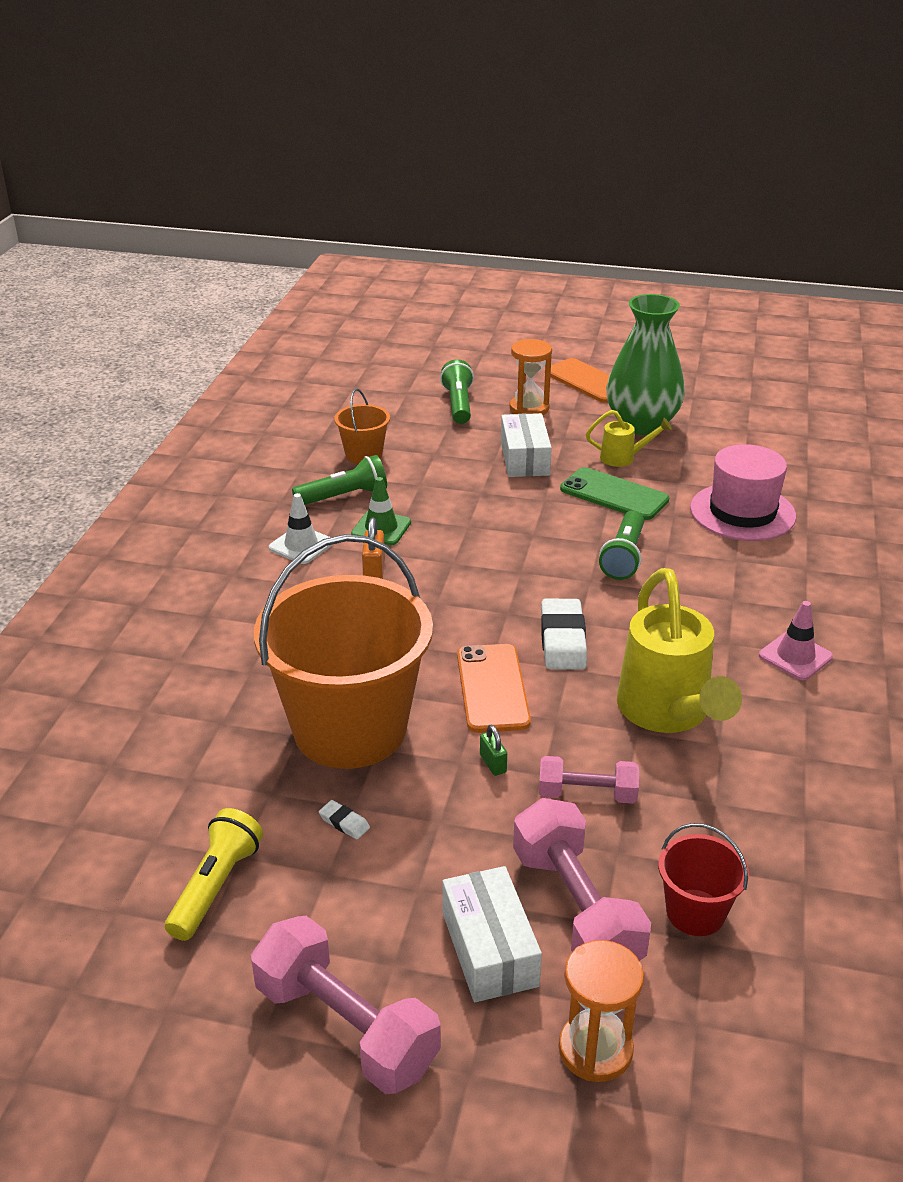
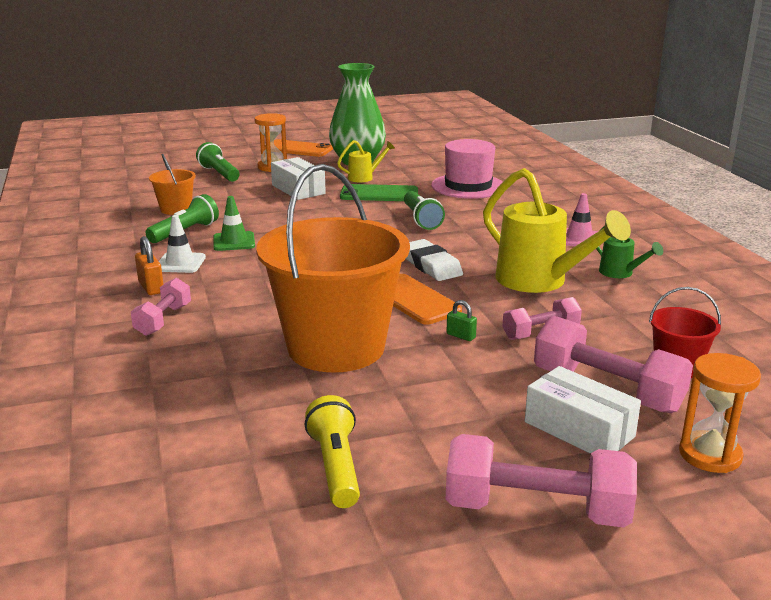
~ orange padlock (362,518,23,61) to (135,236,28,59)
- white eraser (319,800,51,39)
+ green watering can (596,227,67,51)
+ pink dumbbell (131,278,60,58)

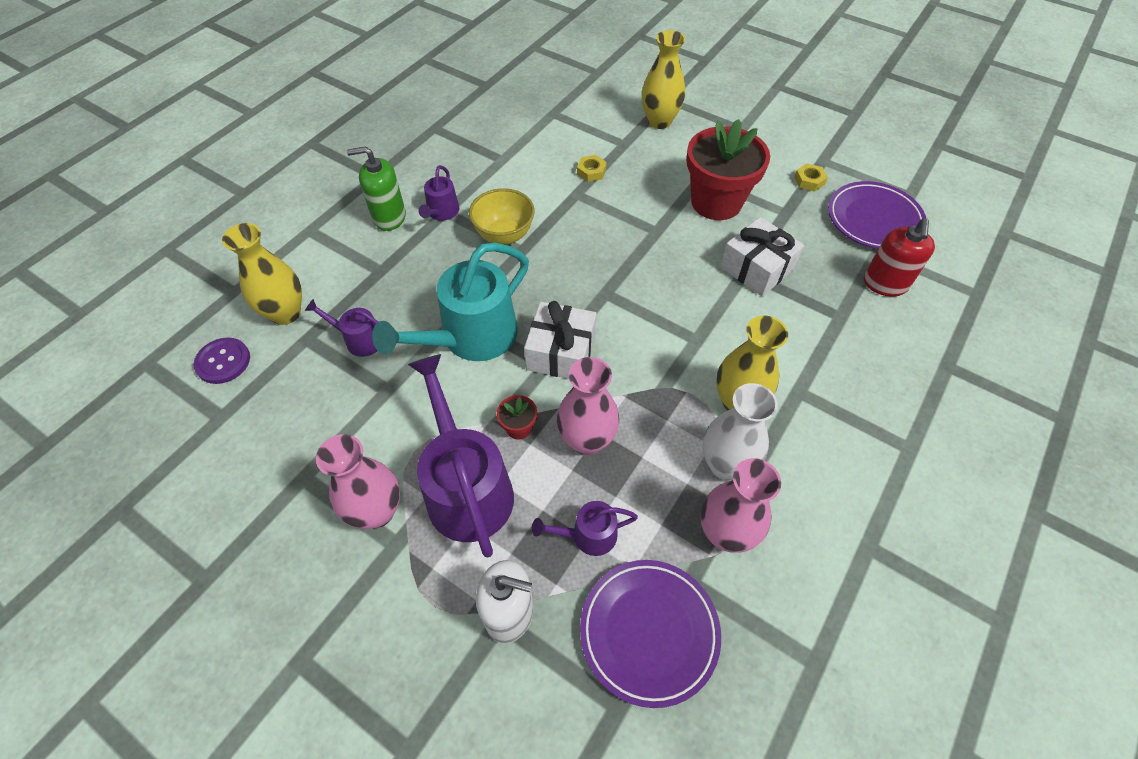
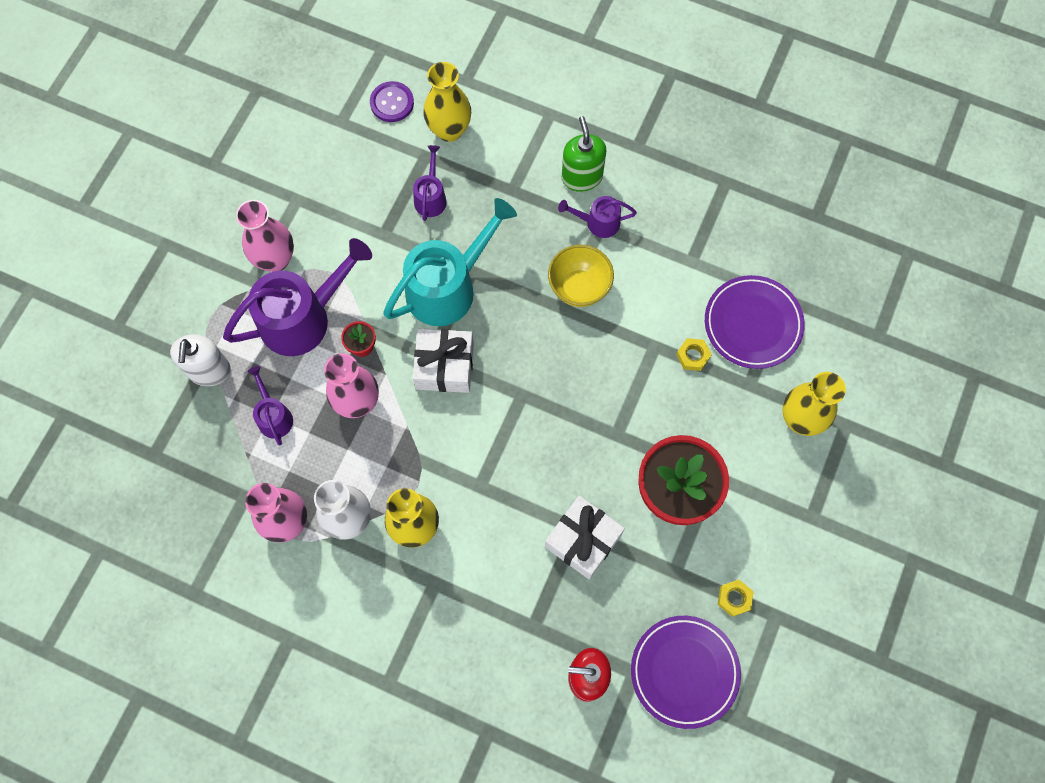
~ turquoise watering can (372,243,157,118) = (383,198,134,128) 105 degrees clockwise
~ purple plate (580,560,141,148) to (705,275,100,94)

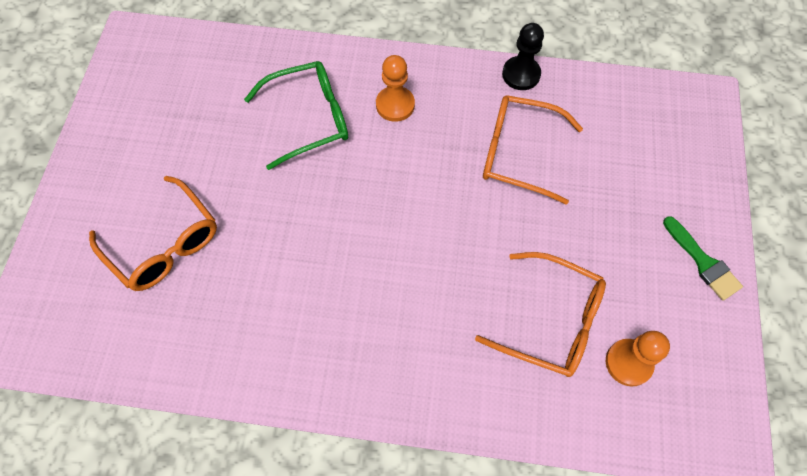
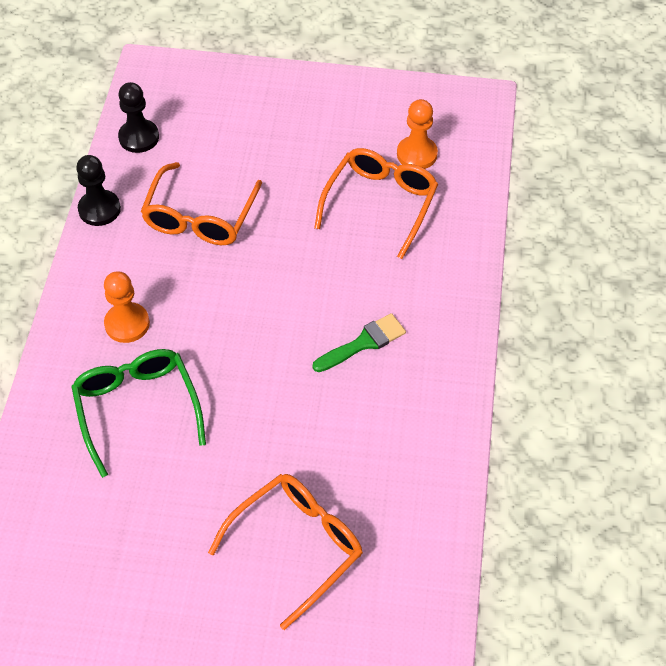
~ green brush (663,216,80,85) to (313,313,93,59)
+ black pawn (118,82,41,71)

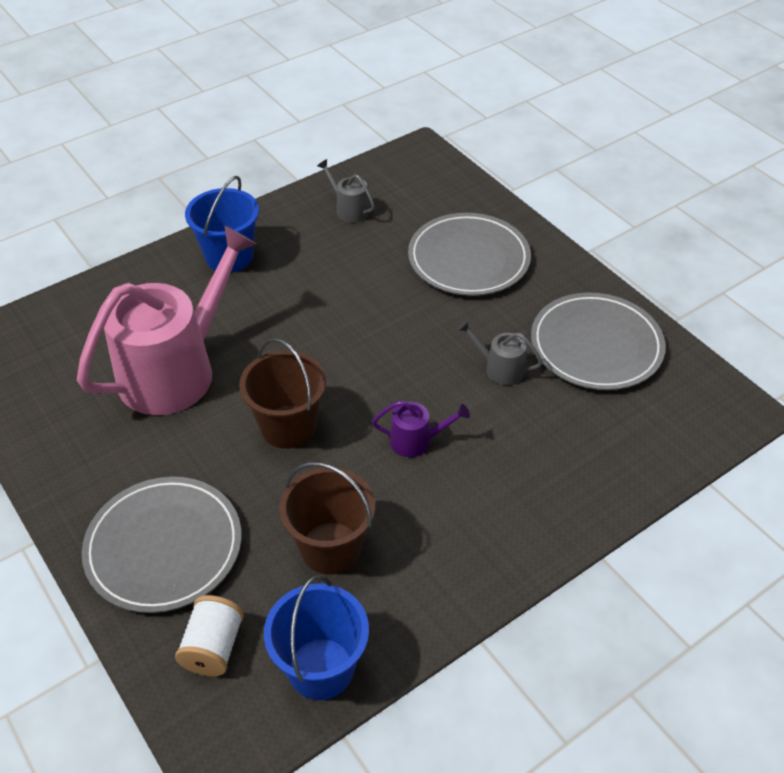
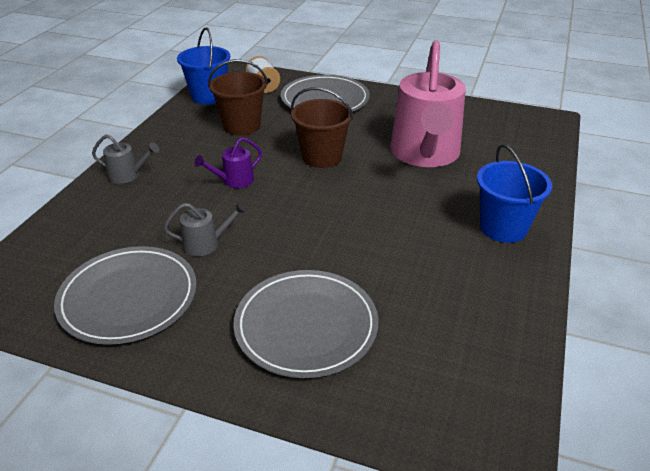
~ grey watering can (317,159,58,64) to (92,135,67,49)

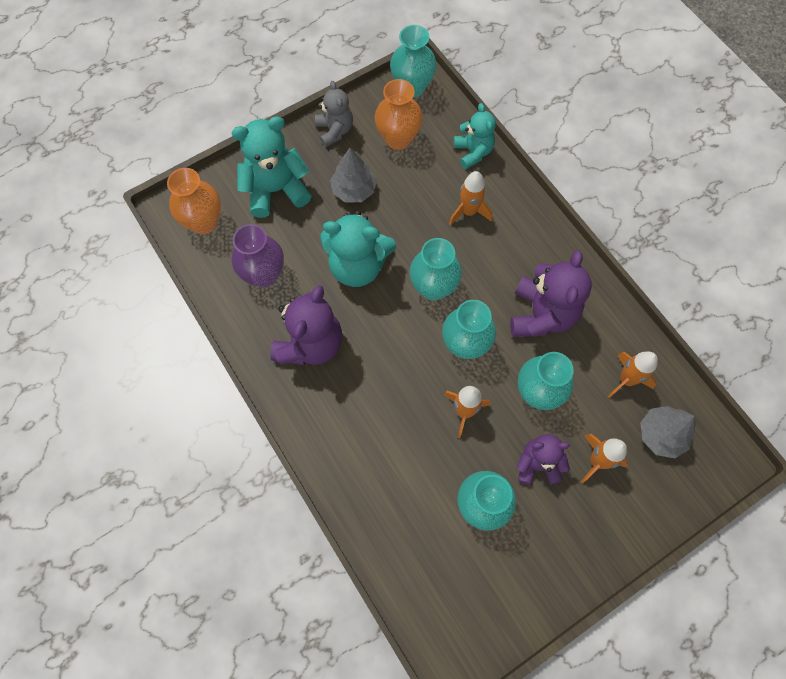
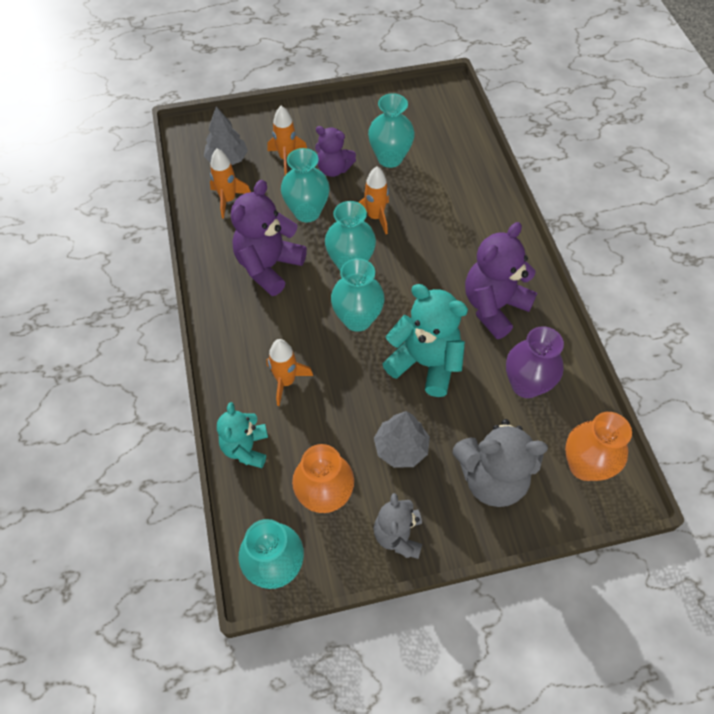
~ turquoise teddy bear (231,116,80,102) to grey teddy bear (453,419,95,88)

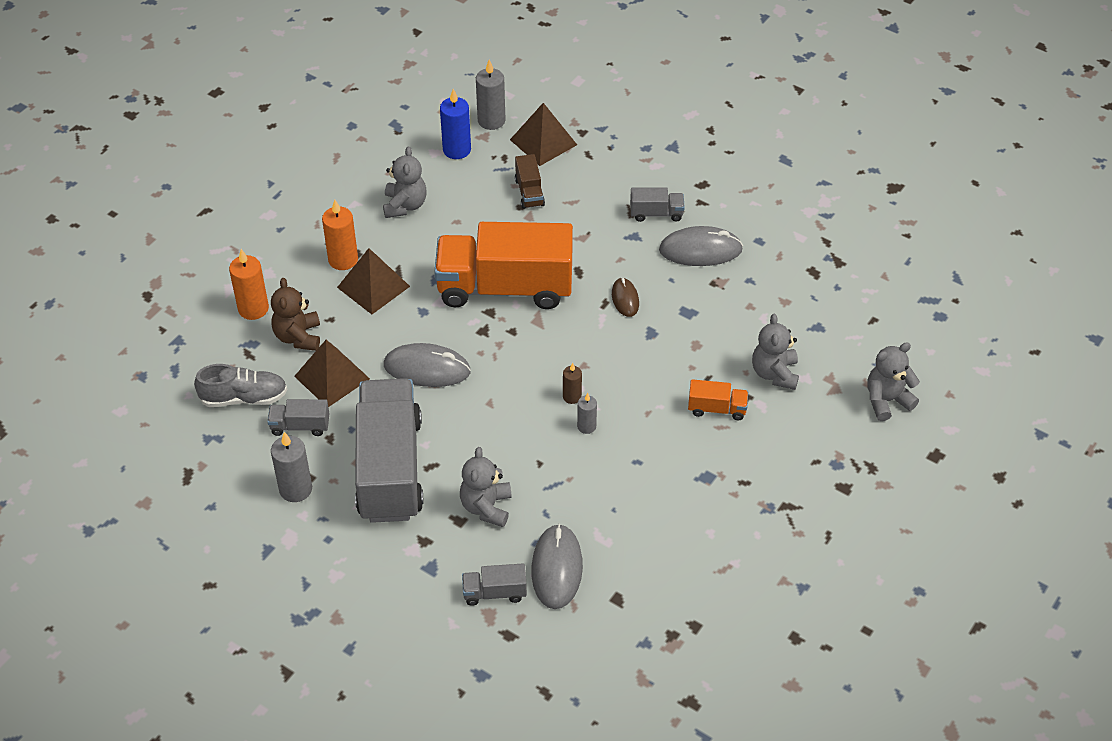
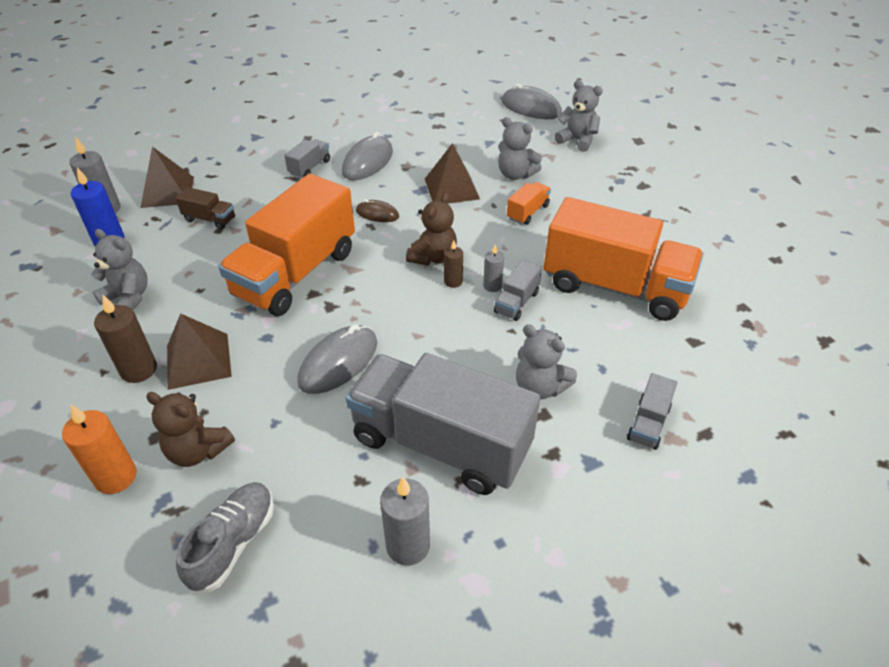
~ orange candle (322,200,36,70) to brown candle (94,294,63,89)
~ brown pyramid (294,340,76,67) to (425,144,55,60)
~ grey teddy bear (867,342,53,79) = (555,80,48,72) 120 degrees clockwise
~ grey truck (267,399,62,37) to (494,260,48,61)
~ grey mouse (531,524,52,85) to (502,83,60,36)
+ brown teddy bear (406,193,51,73)
+ orange truck (544,197,160,124)

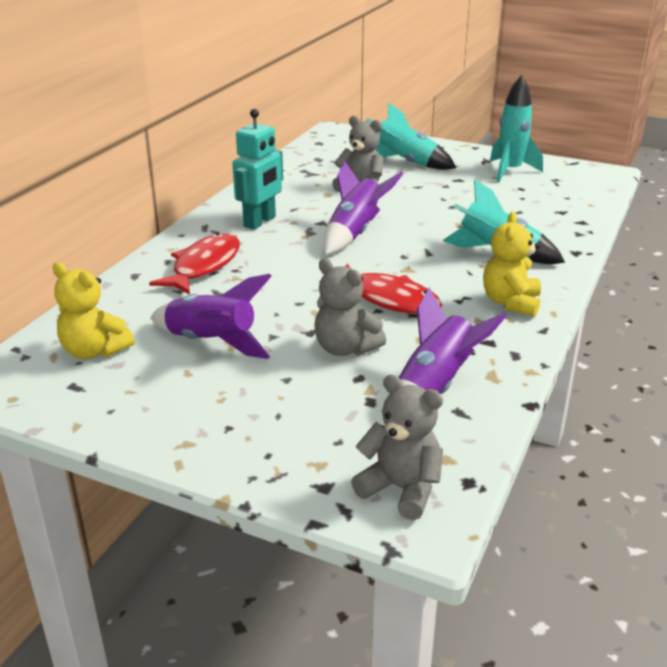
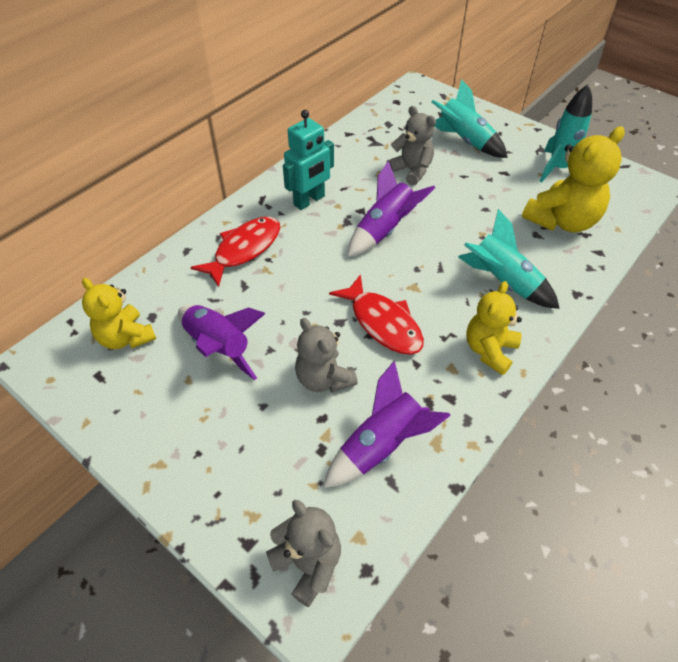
+ yellow teddy bear (522,126,103,106)

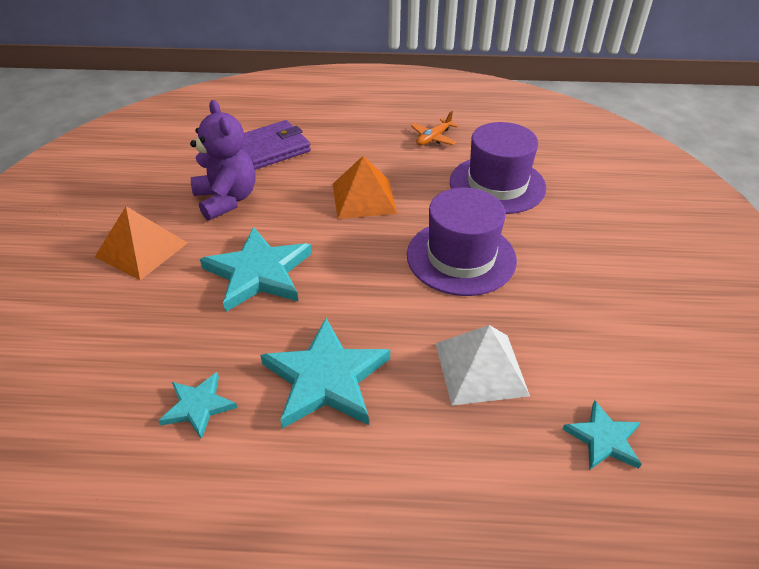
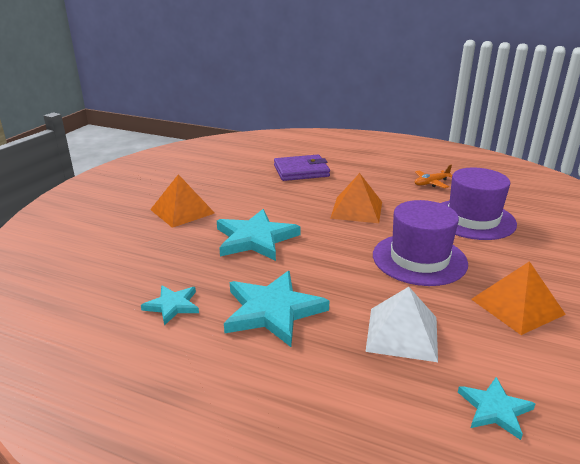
- purple teddy bear (190,100,66,121)
+ orange pyramid (471,261,95,74)

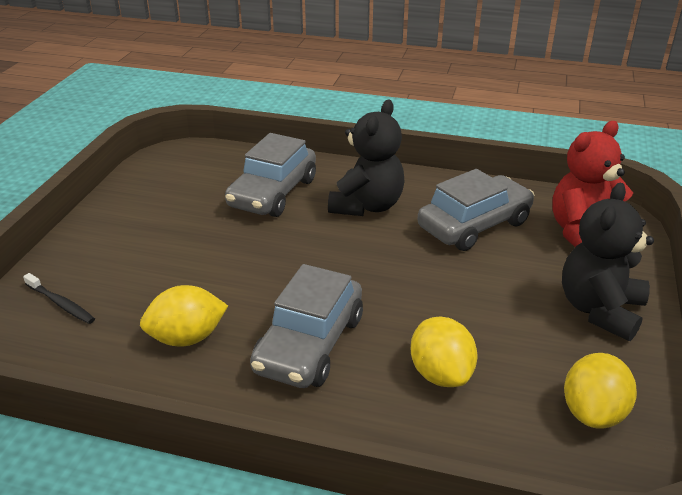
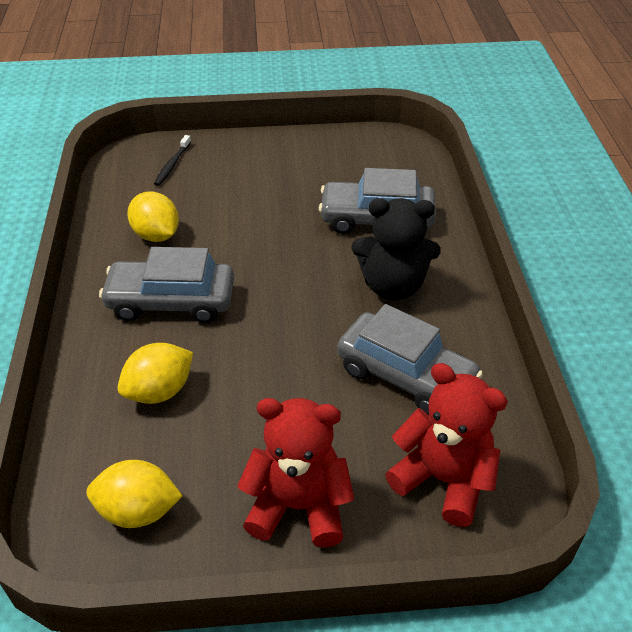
~ black teddy bear (562,183,92,158) to red teddy bear (237,398,117,150)

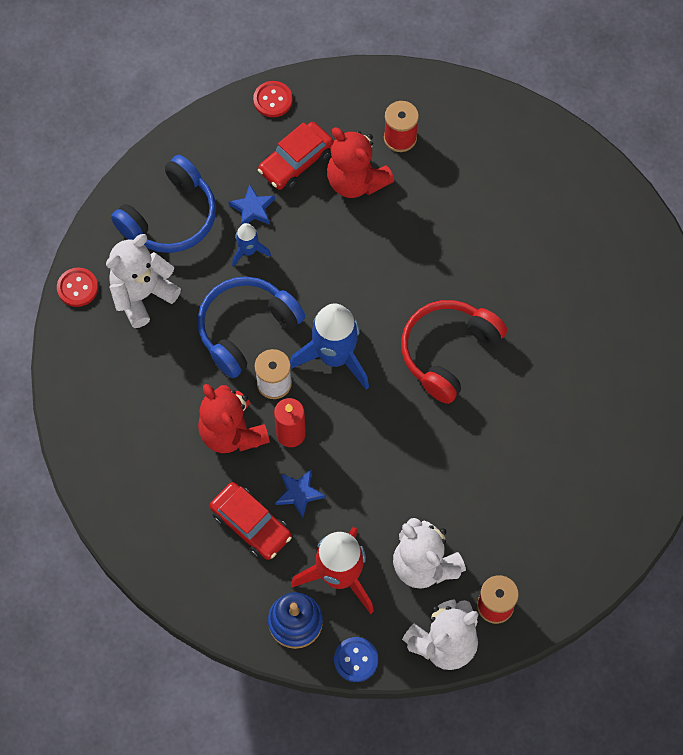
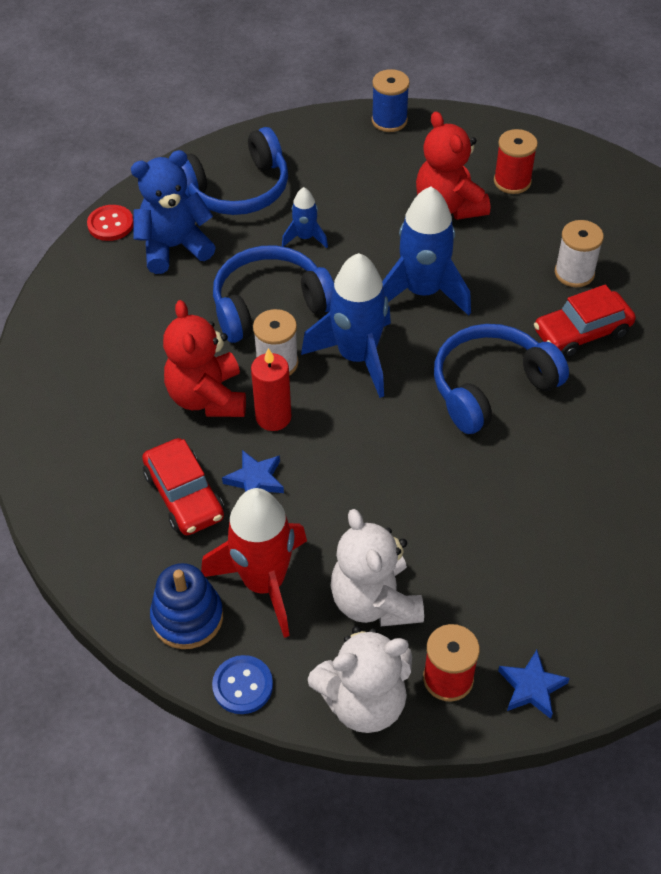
~ red button (253,81,40,36) to blue spool (372,69,38,63)
~ red car (258,122,76,68) to (534,285,102,73)
~ blue star (229,184,46,41) to (498,650,72,69)
~ white teddy bear (106,234,75,94) to blue teddy bear (131,150,85,124)
~ red headphones (401,300,106,104) to blue headphones (434,324,135,110)
+ blue rocket (382,187,89,129)
+ white spool (555,220,49,67)

